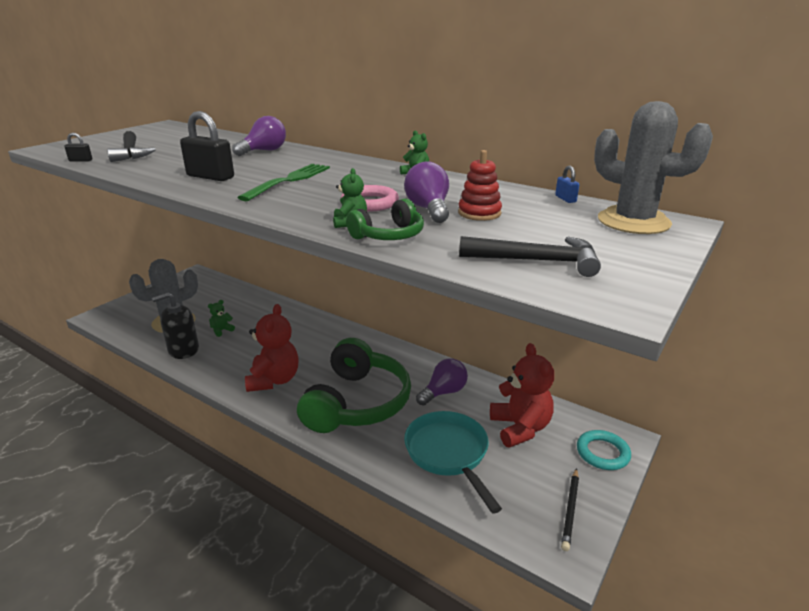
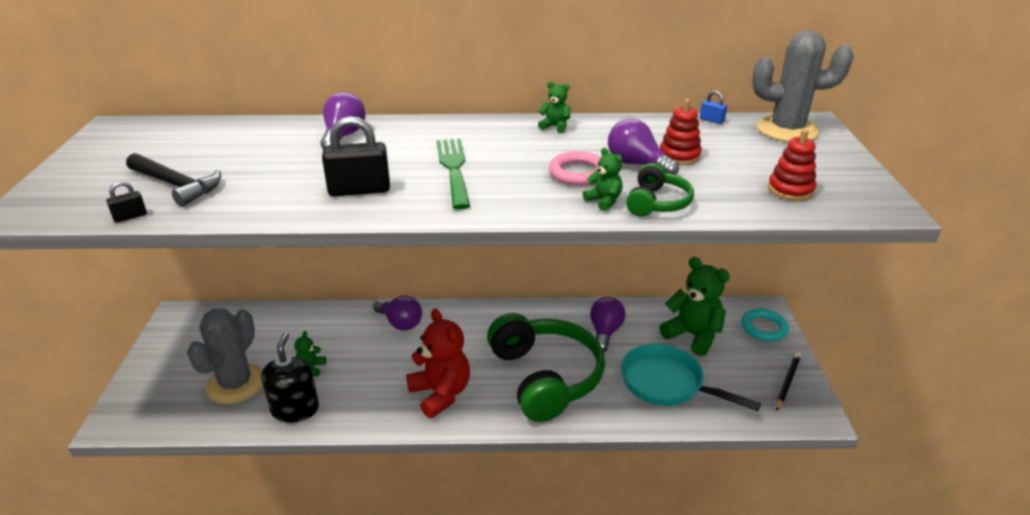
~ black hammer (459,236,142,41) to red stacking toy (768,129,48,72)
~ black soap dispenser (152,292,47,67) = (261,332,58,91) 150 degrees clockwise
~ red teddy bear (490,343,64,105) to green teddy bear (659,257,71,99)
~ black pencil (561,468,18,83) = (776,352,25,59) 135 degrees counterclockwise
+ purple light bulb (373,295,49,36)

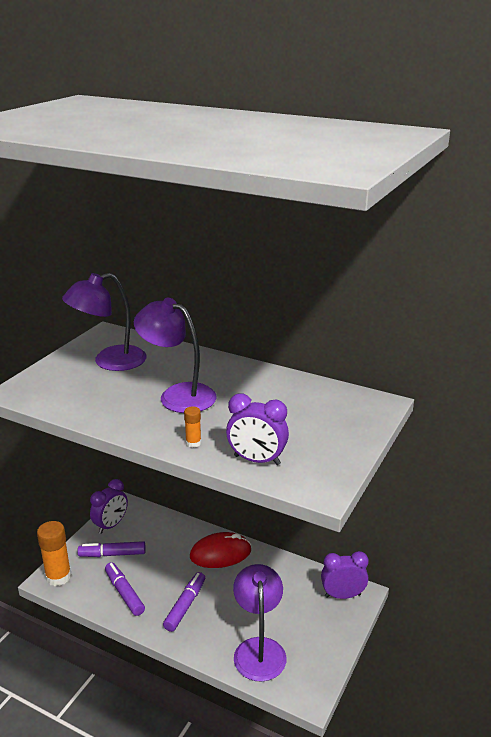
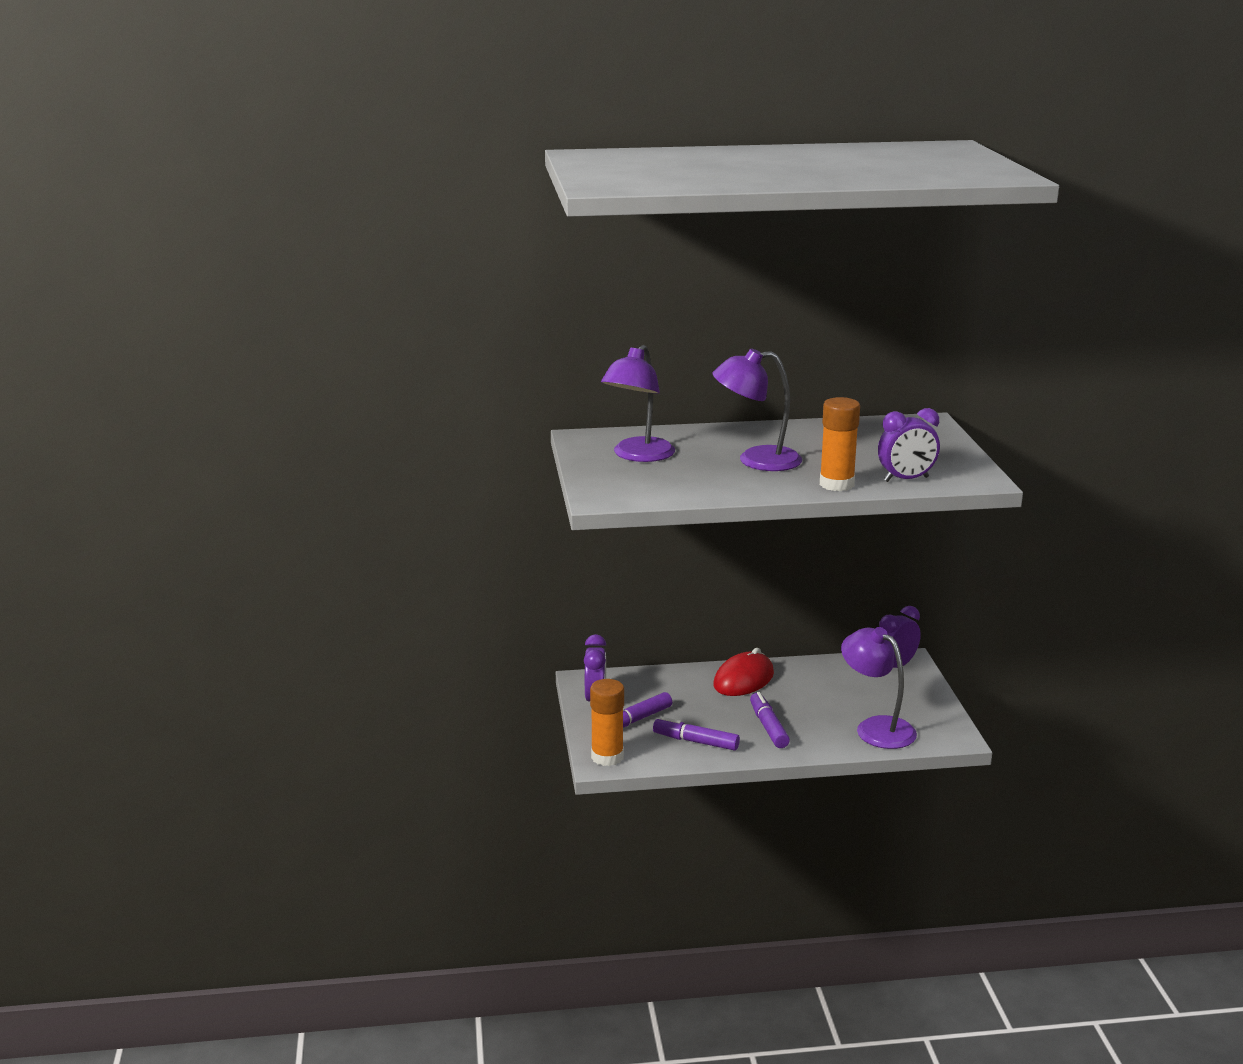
~ orange glue stick (184,407,17,41) = (820,397,40,94) x2.13

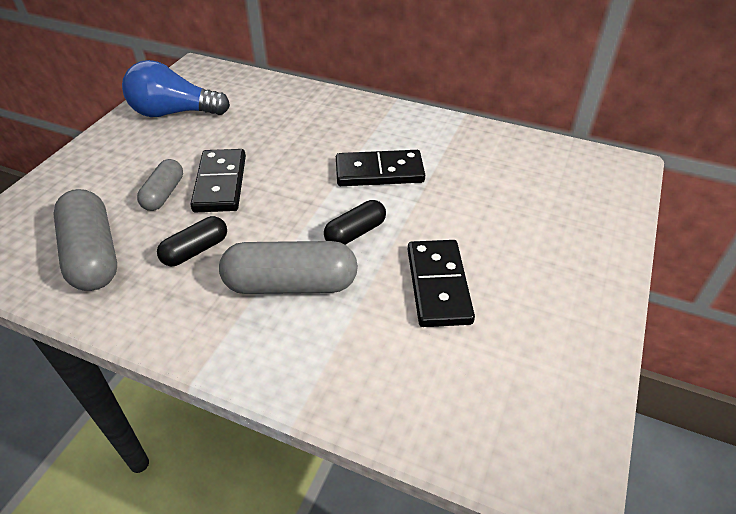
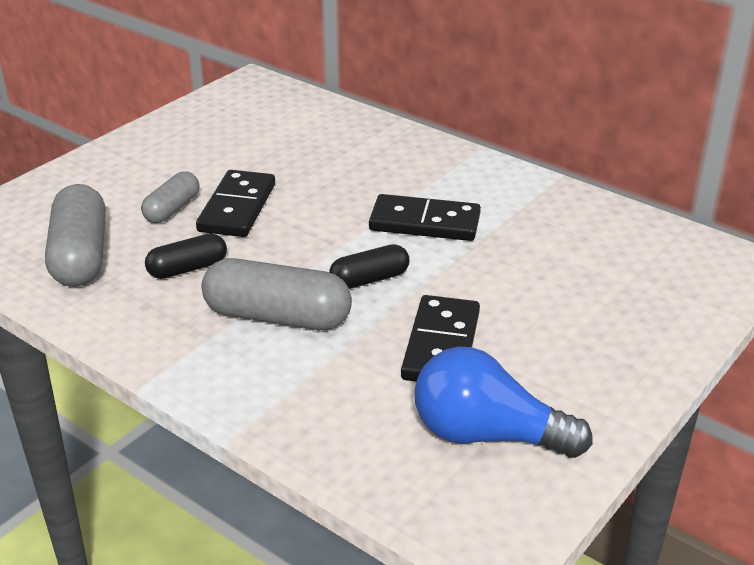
~ blue light bulb (122,60,108,57) to (415,347,178,111)

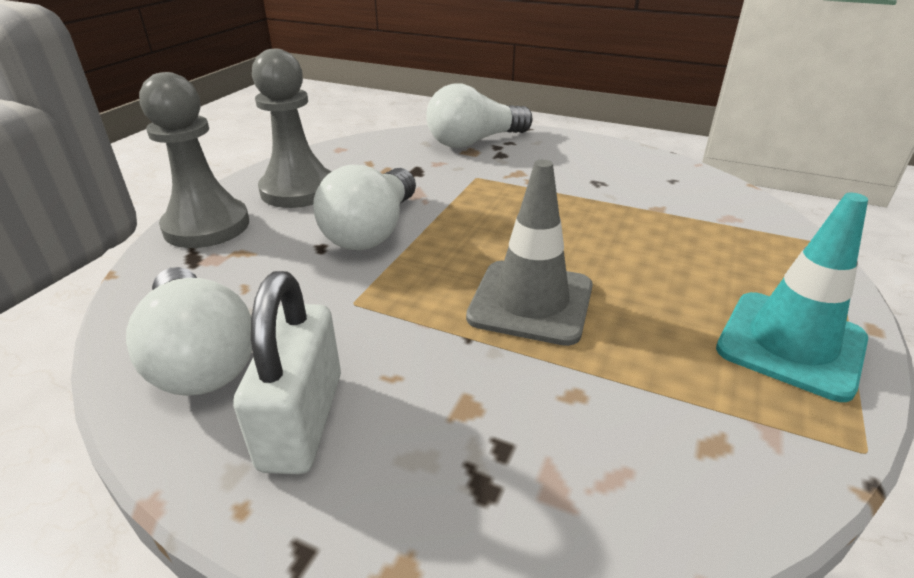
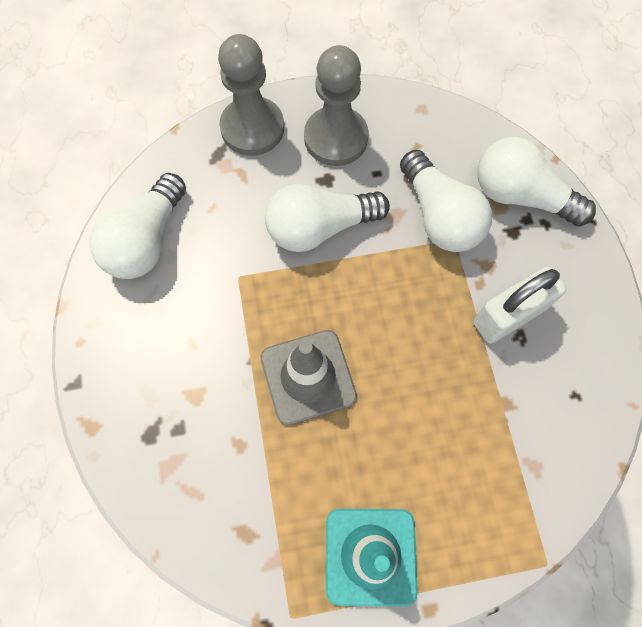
~ white padlock (233,271,108,204) to (473,266,94,77)
+ white light bulb (400,150,92,102)

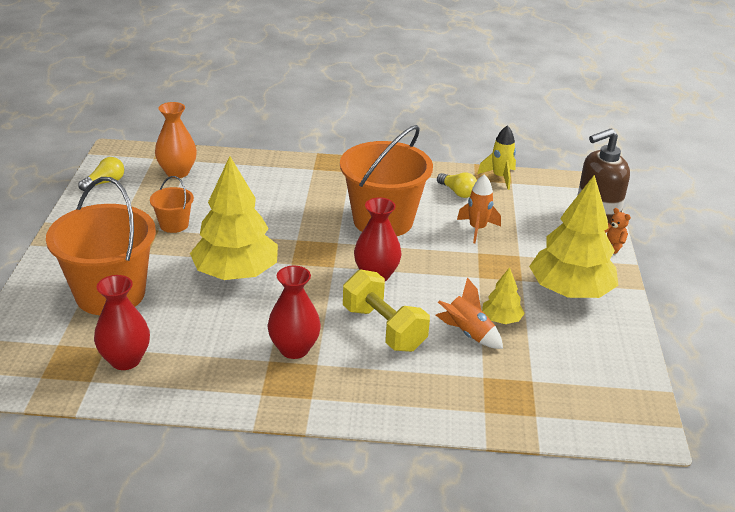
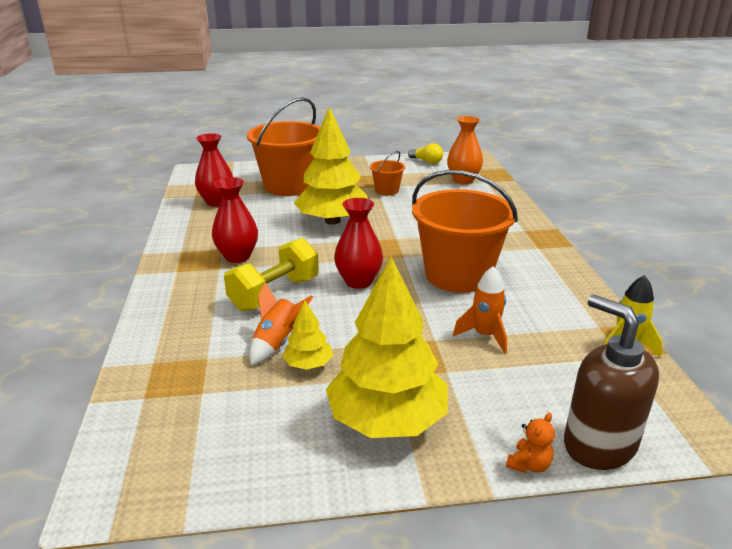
- yellow light bulb (437,172,40,26)

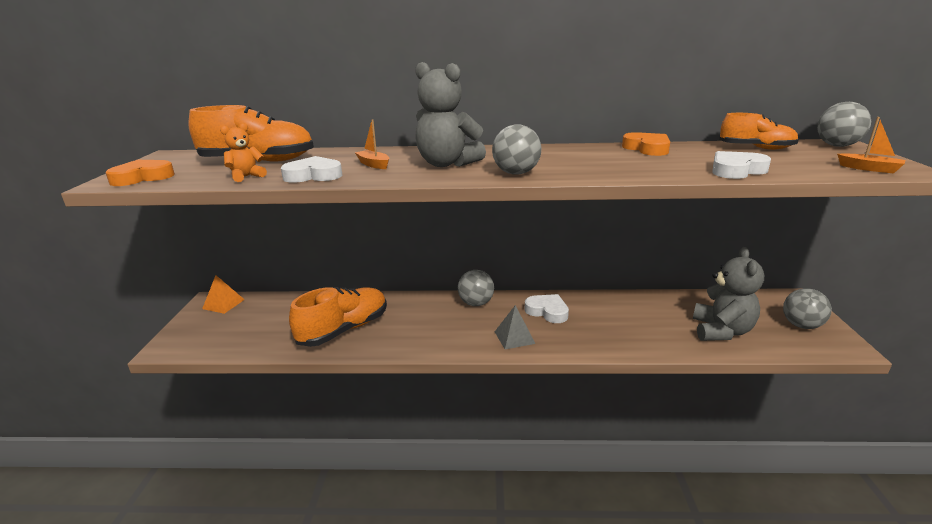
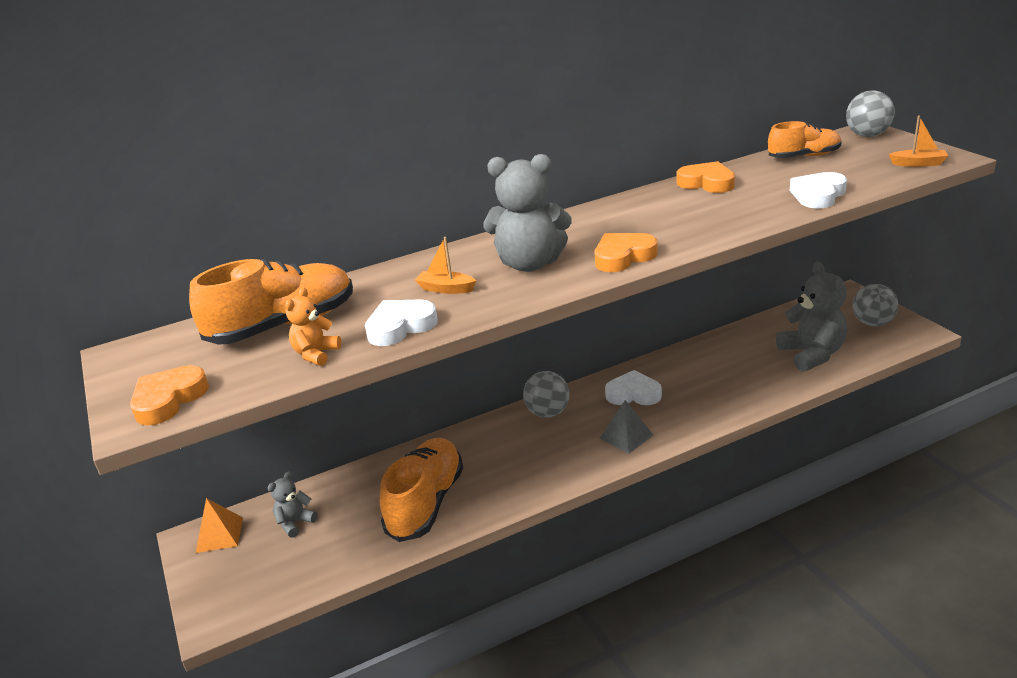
~ grey ball (492,124,49,51) to orange heart (595,233,63,39)
+ grey teddy bear (268,471,49,67)

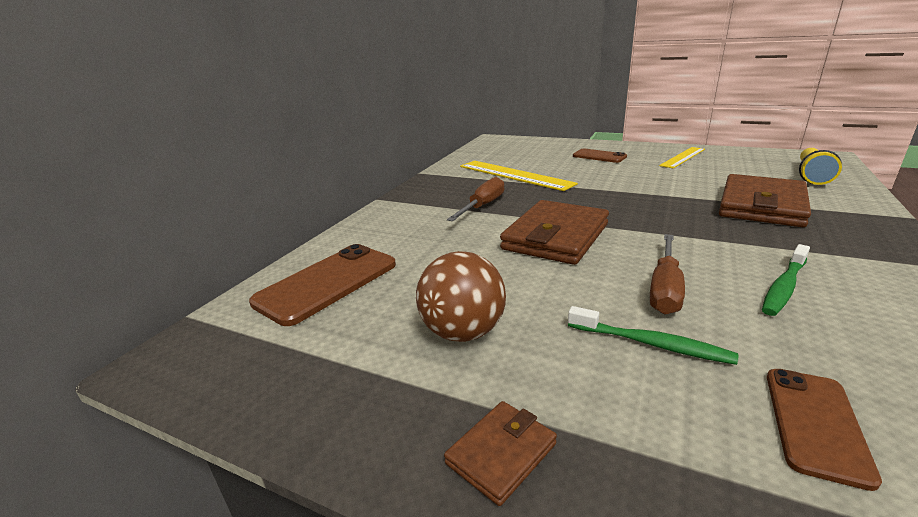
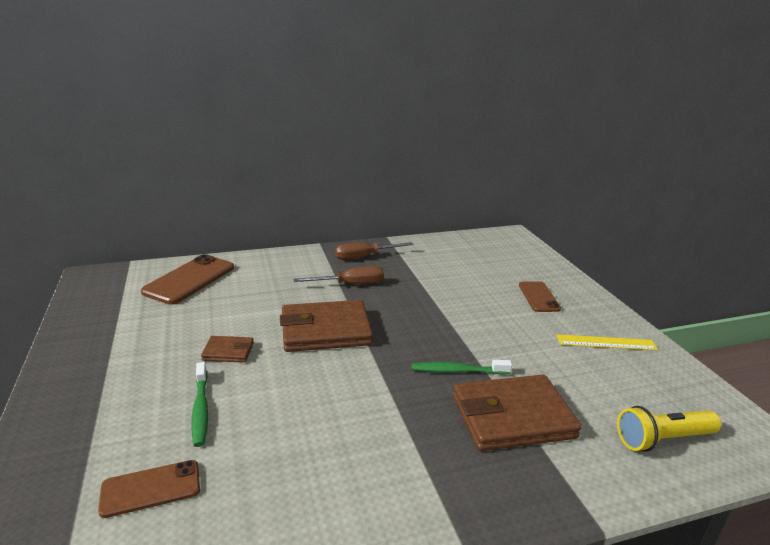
- yellow ruler (460,161,118,30)
~ brown screwdriver (650,234,35,81) to (335,242,79,18)
~ brown phone (249,244,147,82) = (141,254,93,51) 60 degrees counterclockwise
~ green toothbrush (762,244,48,72) to (411,360,101,15)
- brown ball (416,251,90,91)
~ brown wallet (444,401,113,105) to (201,336,53,27)

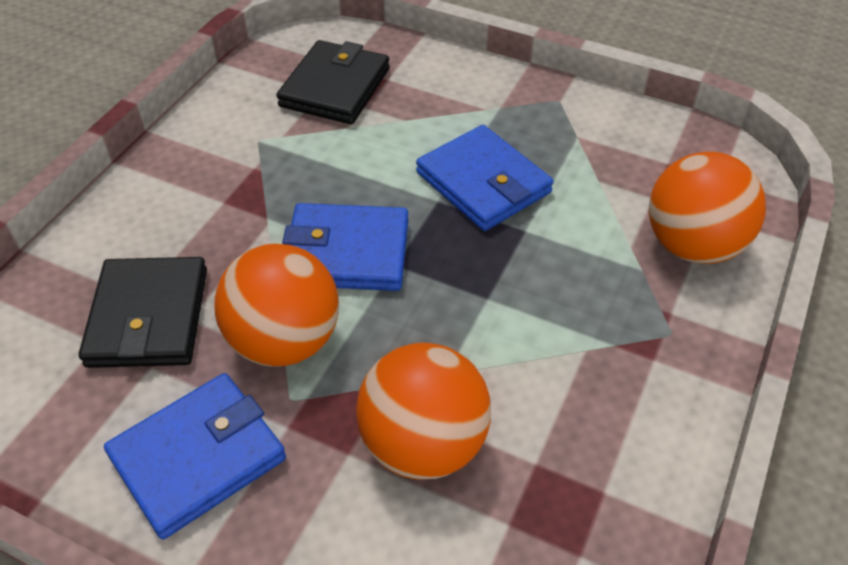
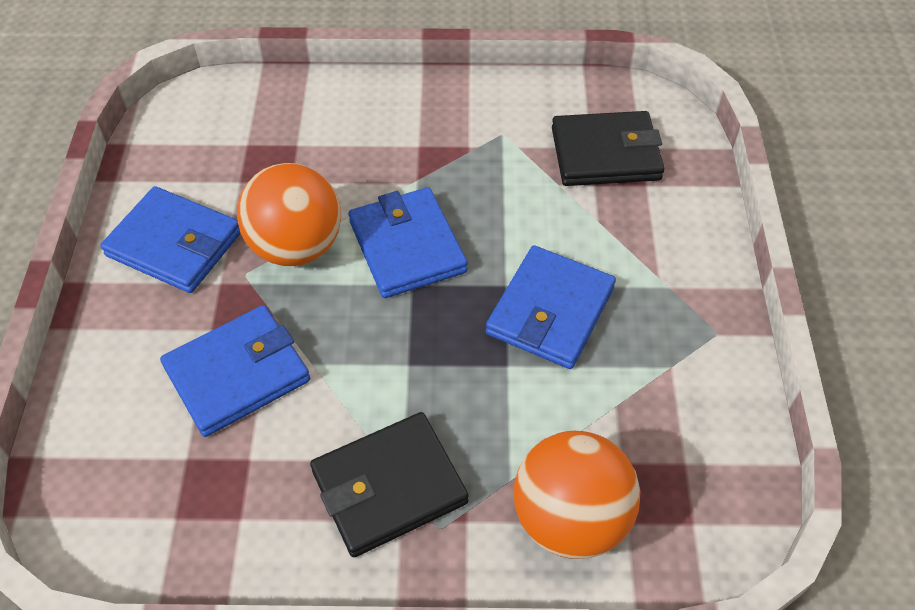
~ black wallet (79,257,128,111) to (310,412,159,145)
~ orange ball (356,343,135,137) to blue wallet (160,305,150,132)

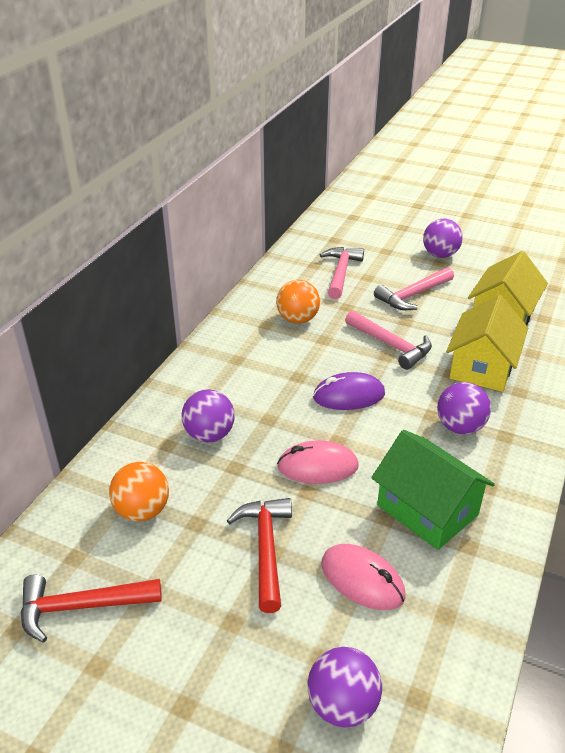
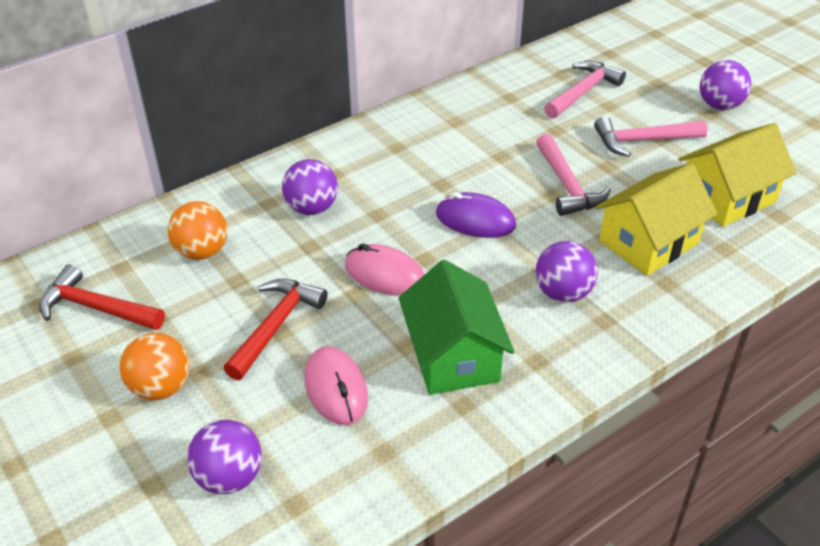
~ orange ball (276,280,44,44) to (120,333,69,67)

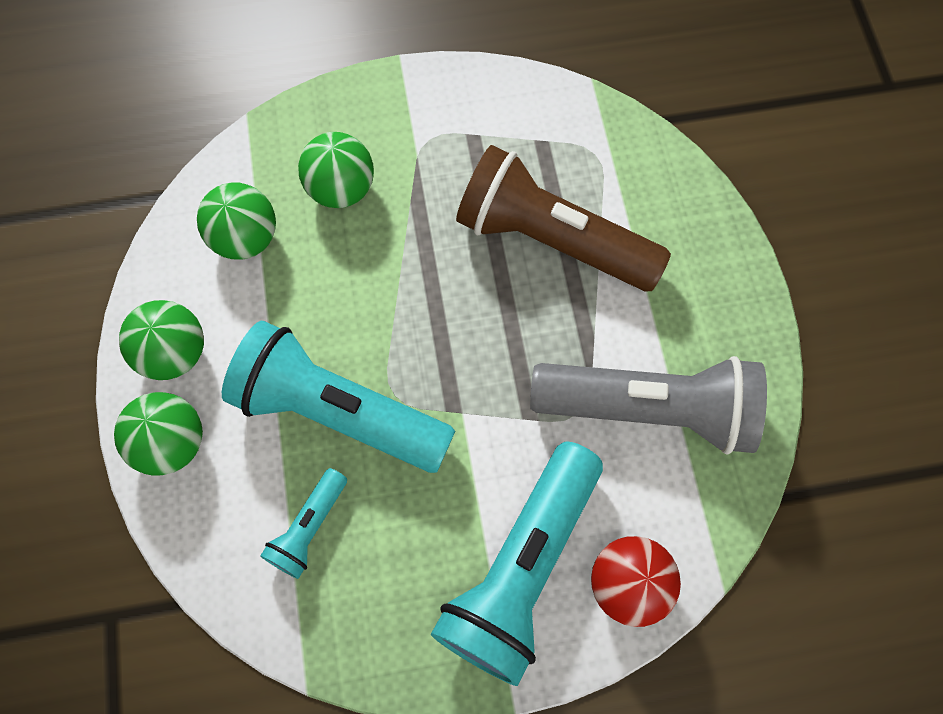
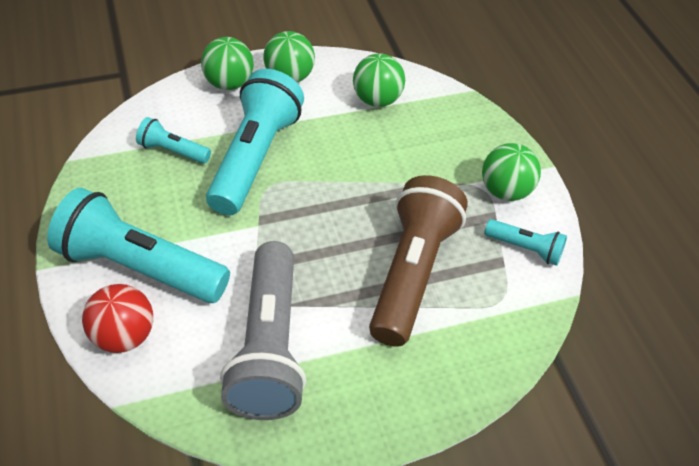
~ green ball (298,132,76,76) to (482,143,59,58)
+ turquoise flashlight (484,219,83,47)

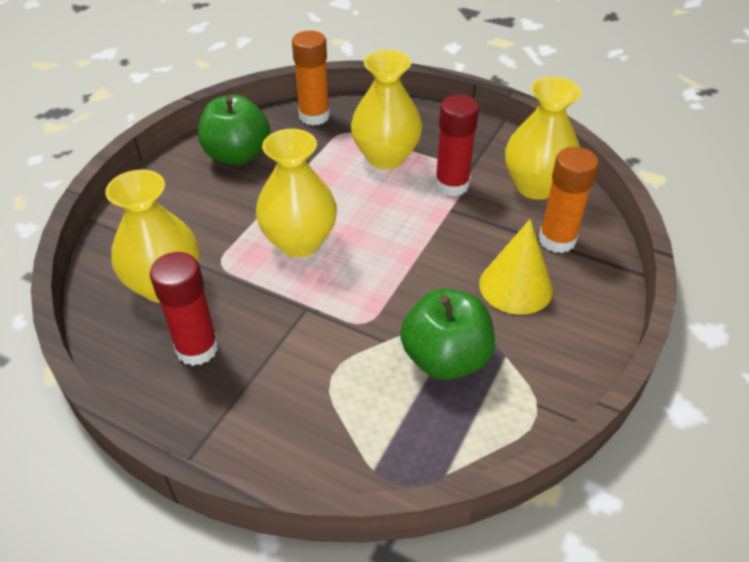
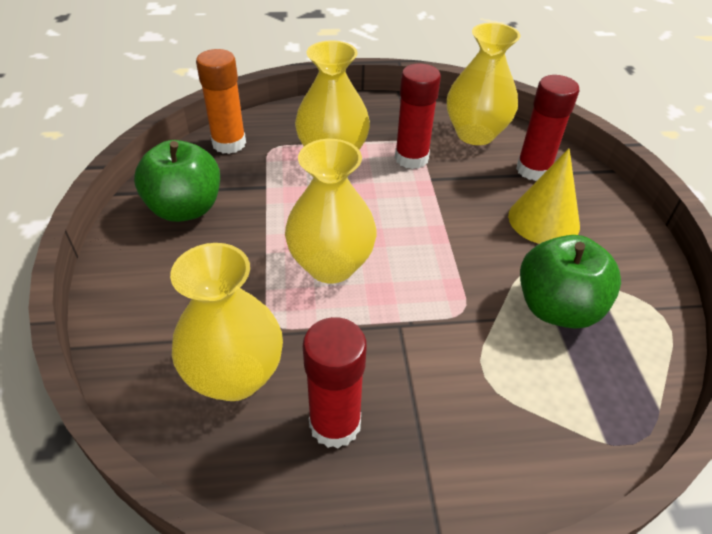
~ orange glue stick (539,147,60,106) to red glue stick (516,75,63,106)

